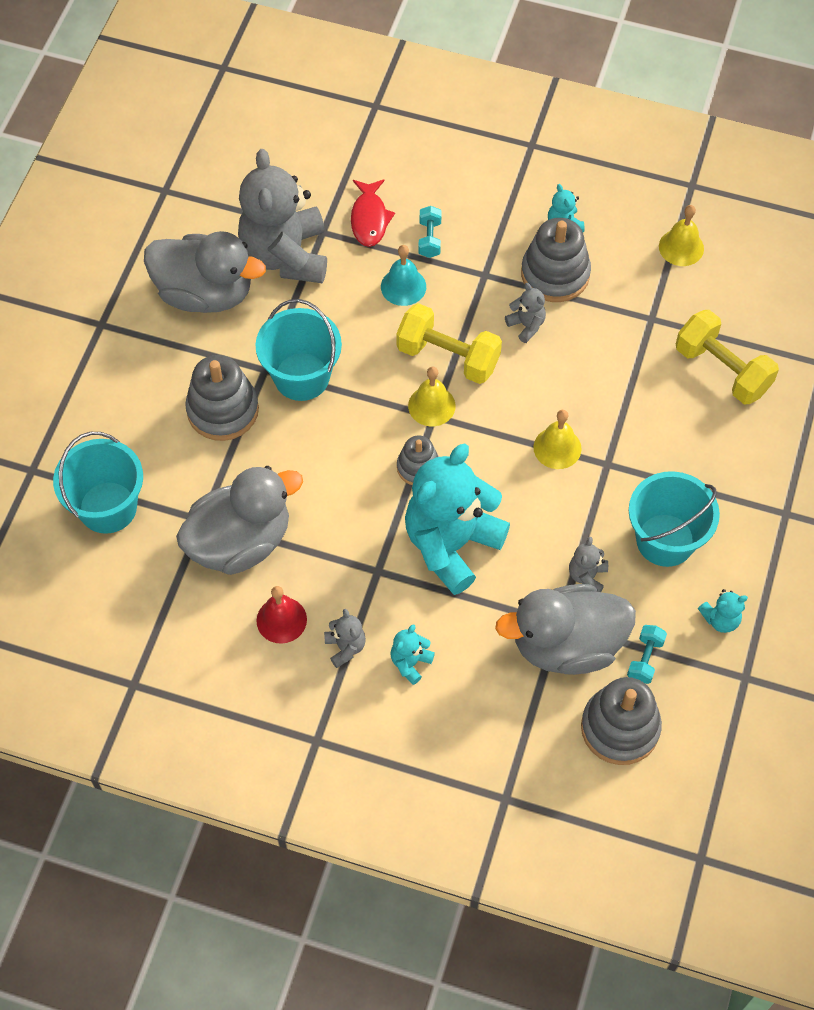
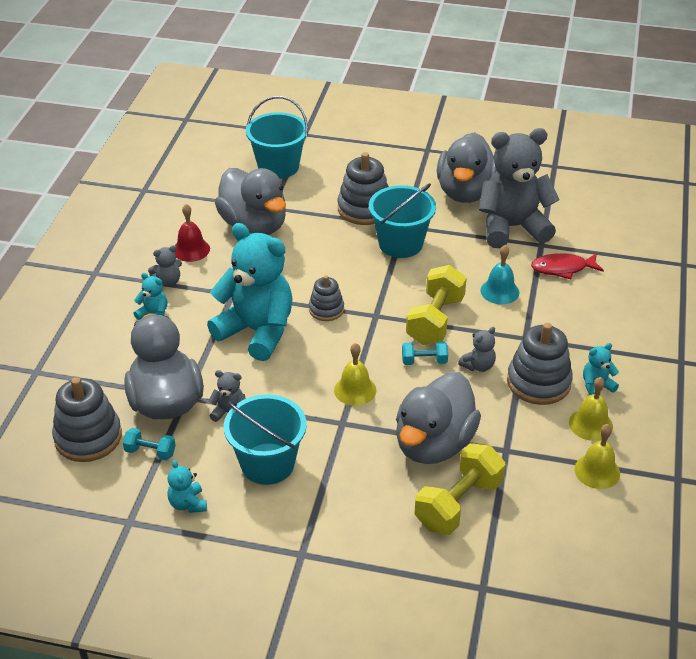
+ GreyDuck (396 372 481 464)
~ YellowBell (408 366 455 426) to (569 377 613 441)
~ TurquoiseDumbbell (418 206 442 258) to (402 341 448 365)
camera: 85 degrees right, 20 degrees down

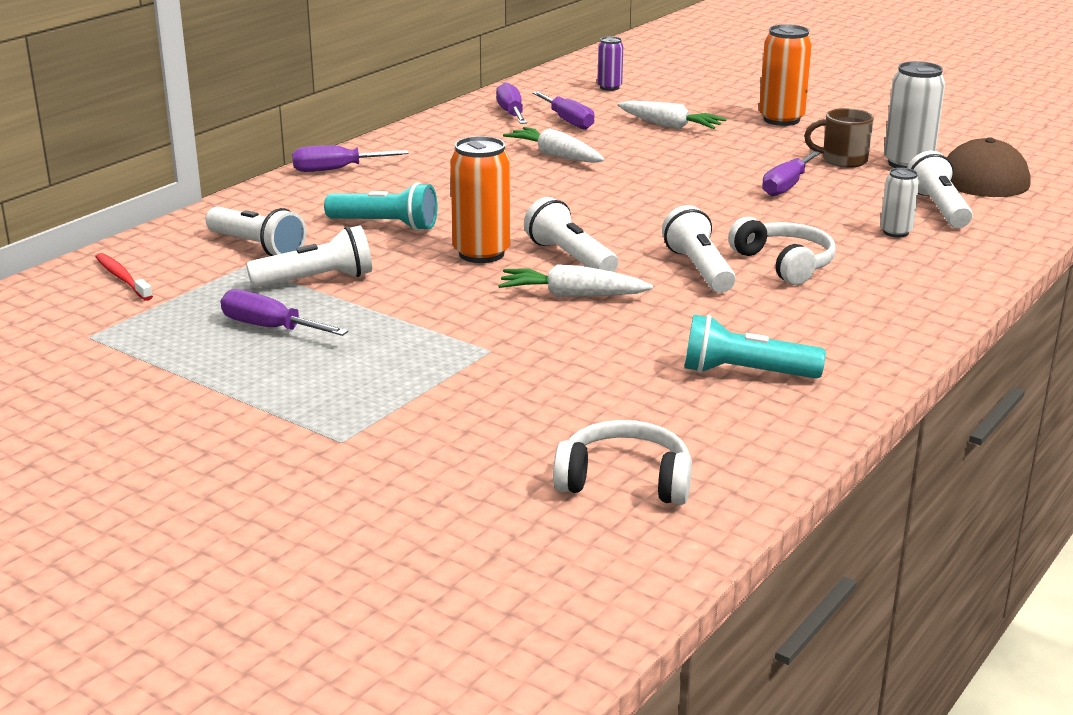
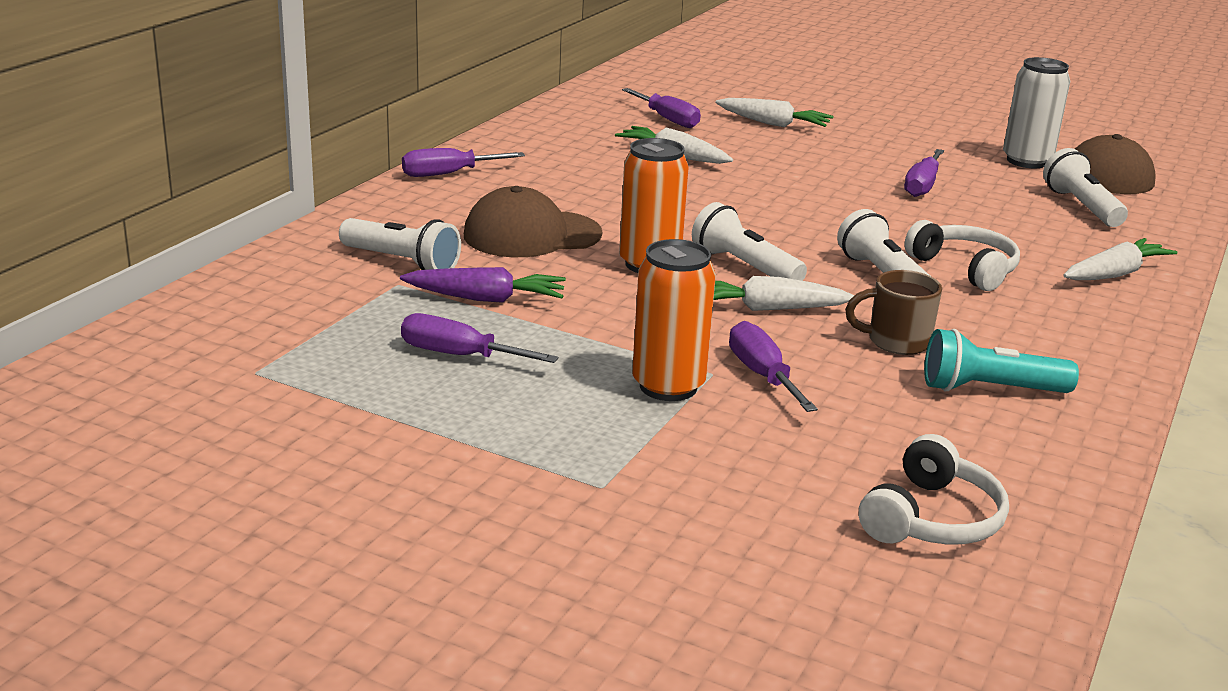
- RedToothbrush (95 253 153 301)
- PurpleCan (597 36 623 91)
- WhiteCan (880 168 919 237)
+ WhiteCarrot (1063 238 1177 280)
~ PurpleScrewdriver (496 82 527 124) to (729 321 818 412)
~ OrangeCan (759 24 812 126) to (632 239 716 401)
~ BrownMug (804 108 874 168) to (845 270 942 355)
~ WhiteFlashlight (246 225 372 288) to PurpleCarrot (400 267 566 303)
~ TurquoiseFlashlight (324 182 438 231) to BrownCap (464 186 602 257)
~ WhiteHeadphones (553 420 692 505) = (859 434 1009 545) 120 degrees clockwise
camera: 10 degrees left, 0 degrees up

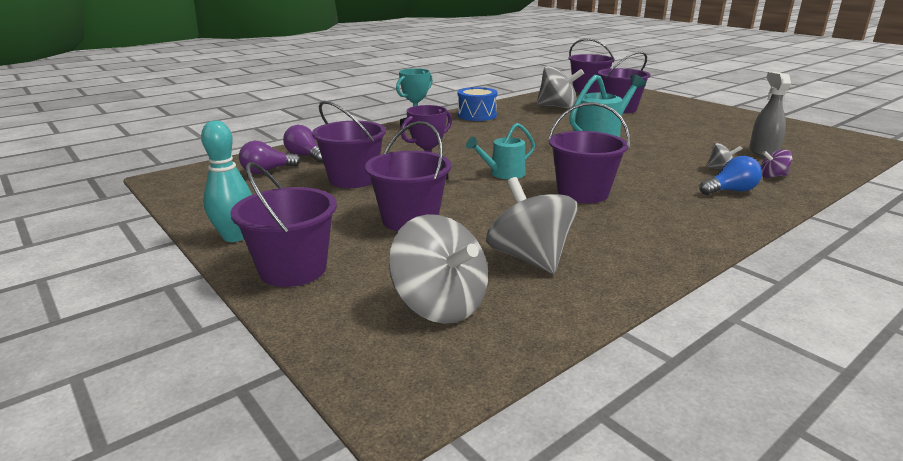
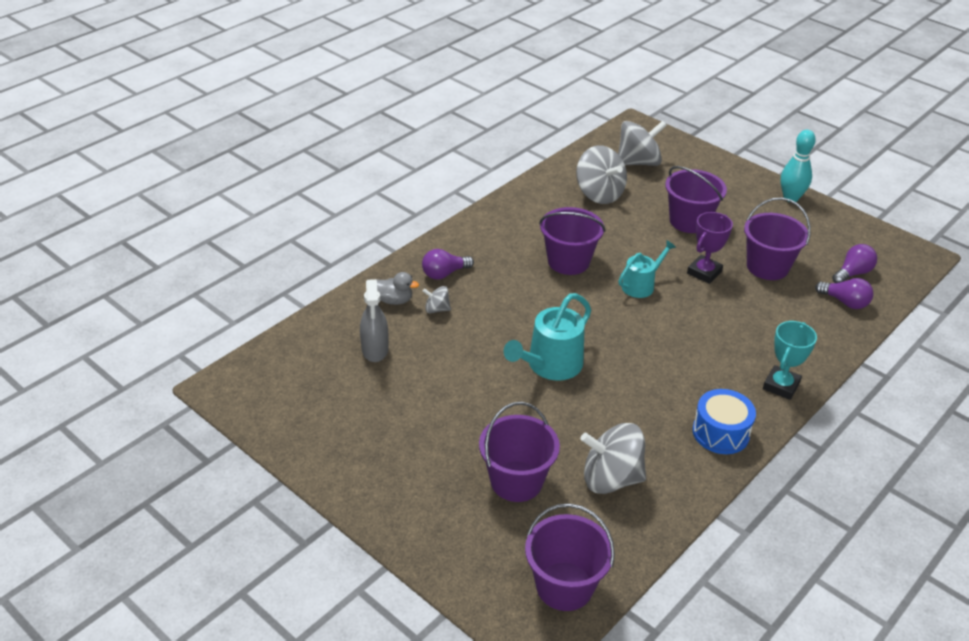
- PurpleBucket (230 162 337 287)
~ PurpleSpinningTop (760 149 793 178) to GreyDuck (377 272 419 305)
~ BlueLightBulb (699 156 762 195) to PurpleLightBulb (422 249 474 280)
~ GreySpinningTop (389 214 488 324) = (618 121 667 166) 120 degrees clockwise
camera: 170 degrees right, 15 degrees up

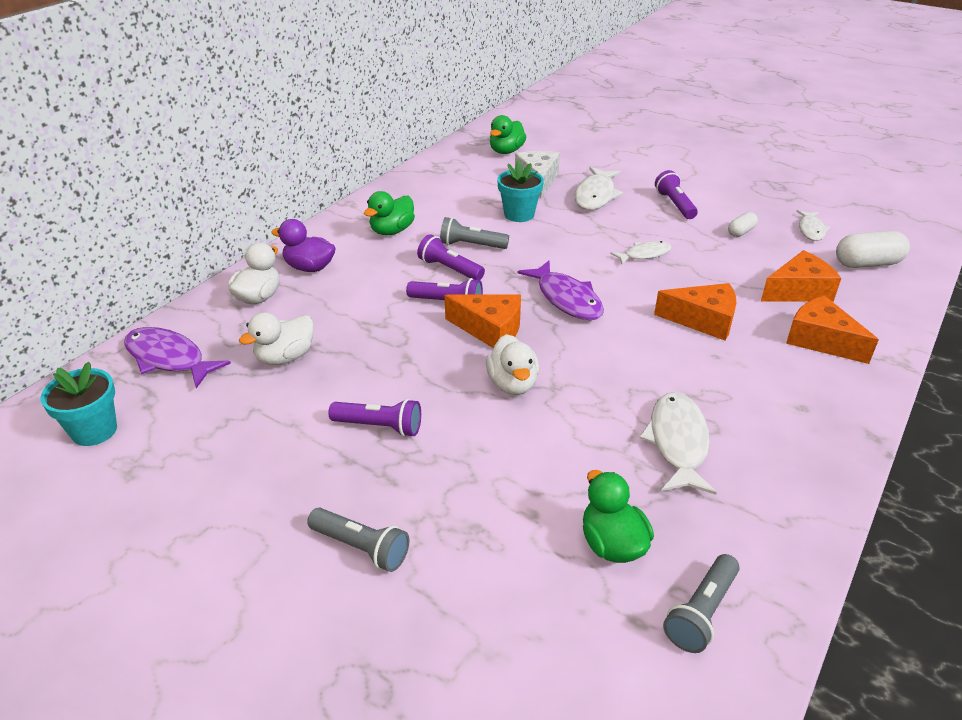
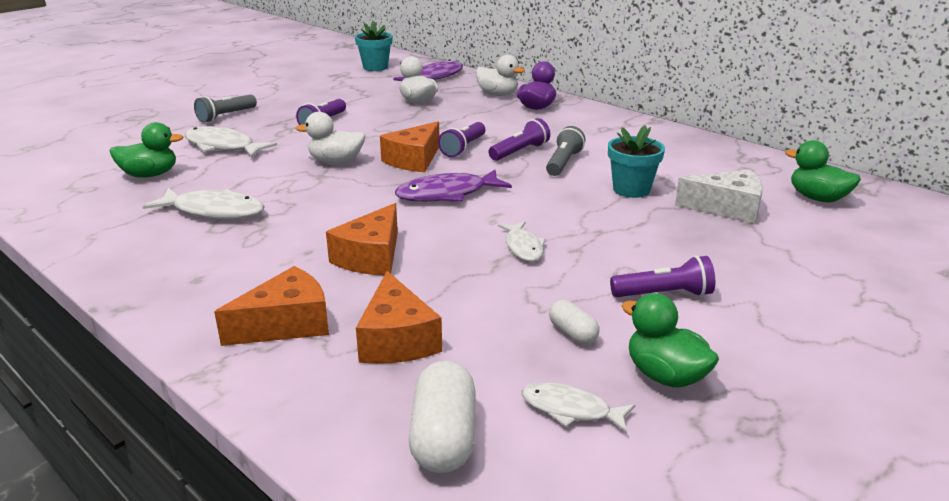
- GreyFlashlight (663 554 740 653)
~ GreenDuck (364 191 415 235) to (622 293 719 388)
~ WhiteFish (574 167 623 210) to (185 126 277 158)
camera: 100 degrees right, 10 degrees down

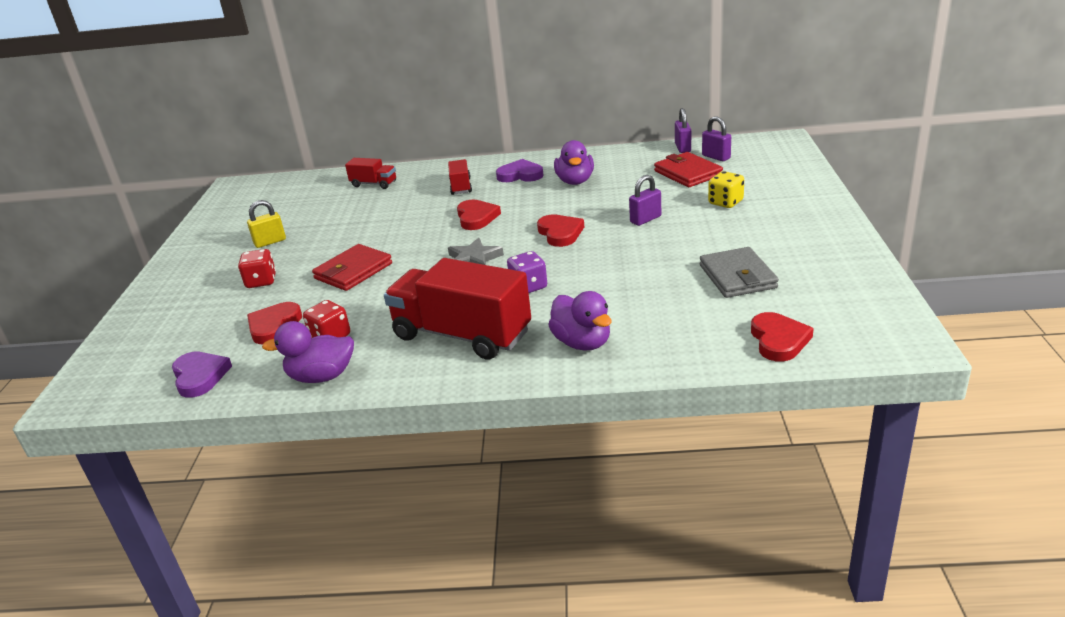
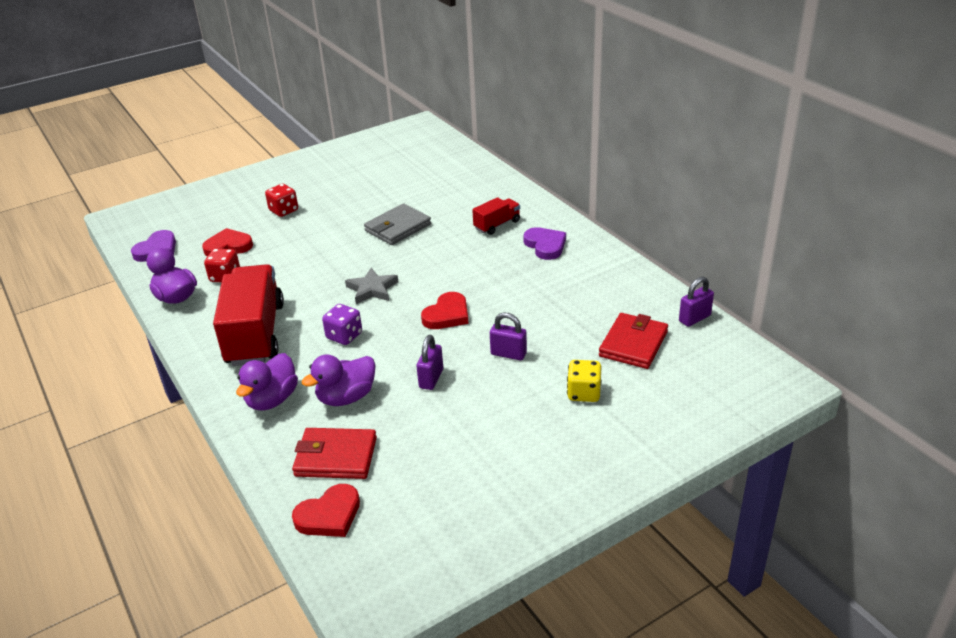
- YellowPadlock (247 200 286 248)
- RedTruck (345 158 396 189)
- RedHeart (457 200 501 230)
~ RedWallet (312 244 392 291) to (292 428 377 479)
~ PurpleDuck (554 140 594 185) to (301 354 376 406)
~ GreyWallet (700 247 779 298) to (364 204 431 245)
~ PurplePadlock (702 116 731 161) to (417 335 443 390)
camera: 55 degrees right, 5 degrees up

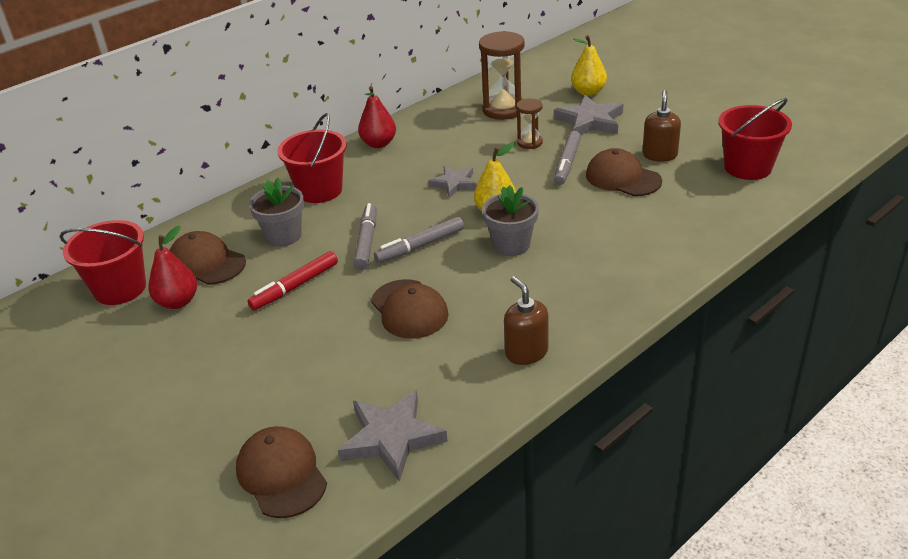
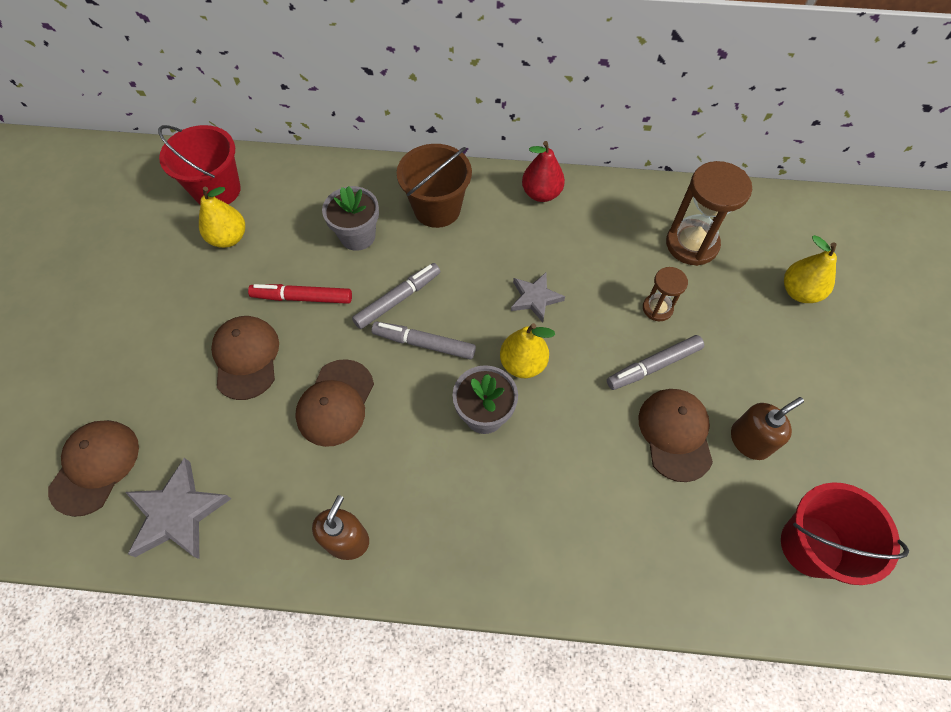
- GreyStar (554 95 623 135)
~ BrownCap (170 231 246 285) to (211 316 279 400)
~ RedPear (148 226 197 309) to YellowPear (199 187 245 248)
~ RedBucket (277 113 347 203) to BrownBucket (397 144 472 228)
camera: 45 degrees right, 25 degrees up

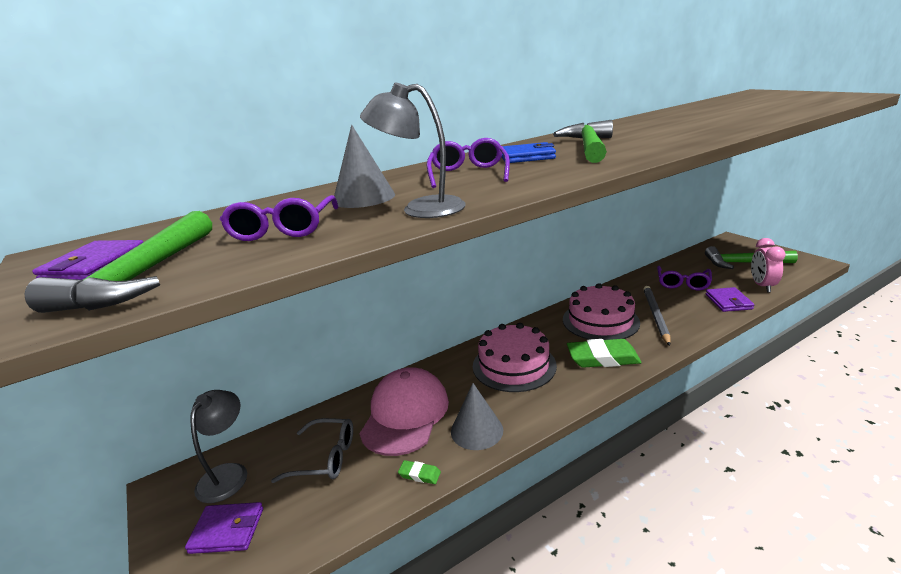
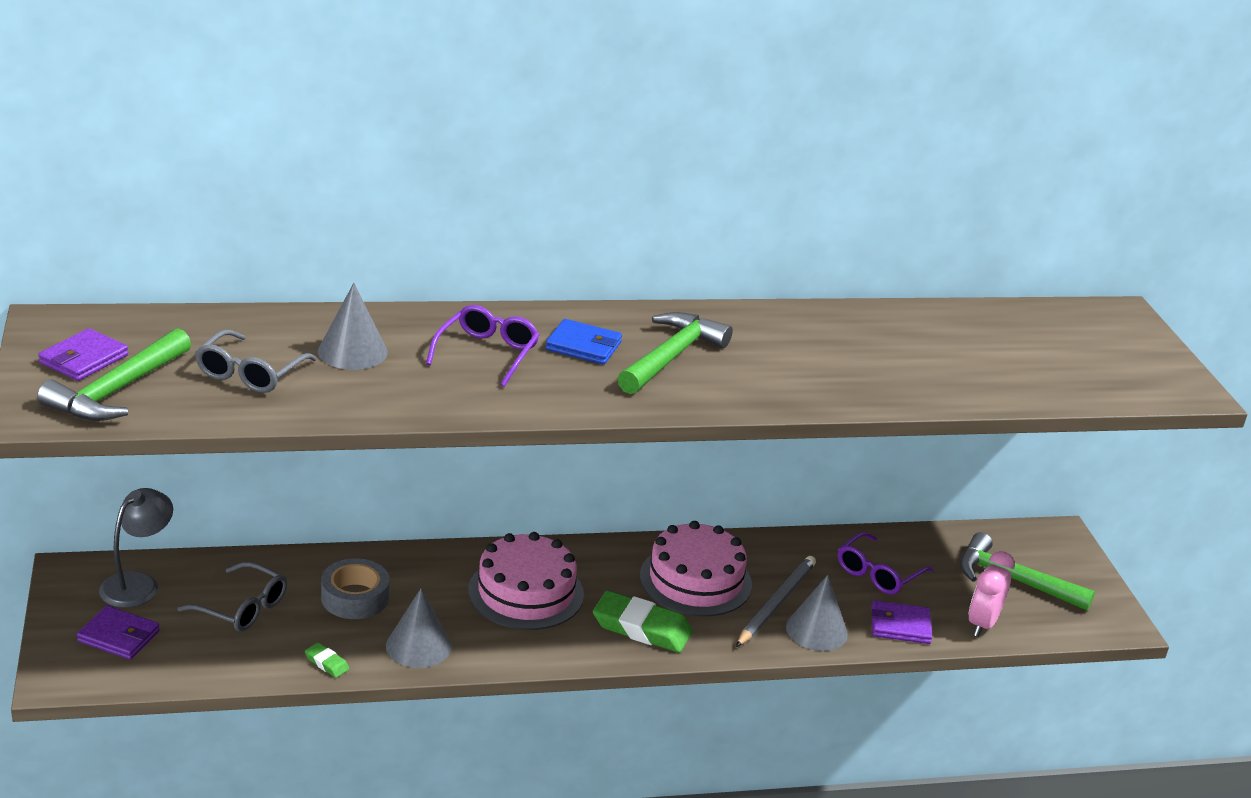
- GreyLamp (360 82 465 218)
+ GreyCone (786 575 848 651)
~ PinkCap (359 368 449 456) to GreyTape (321 558 389 619)
~ PurpleGlasses (220 195 338 241) to GreyGlasses (195 330 317 393)
~ PurpleWallet (706 287 754 312) = (871 600 932 644) 75 degrees clockwise
camera: 15 degrees right, 5 degrees up

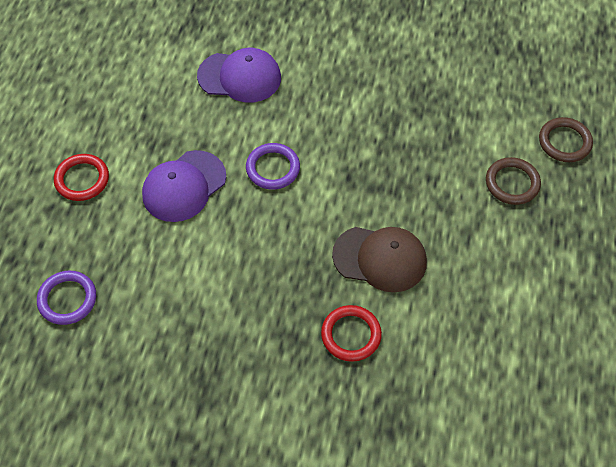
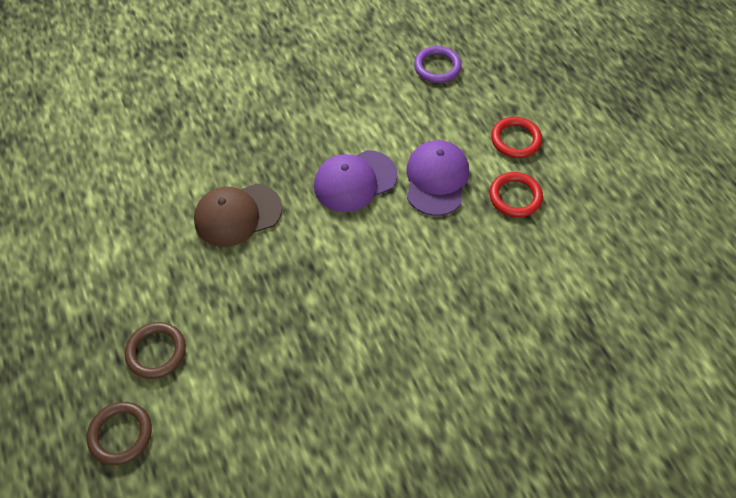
- PurpleRing (246 143 300 190)
~ PurpleCap (197 48 281 103) to (314 150 398 212)
~ RedRing (321 305 382 362) to (489 172 543 218)
camera: 145 degrees right, 0 degrees up

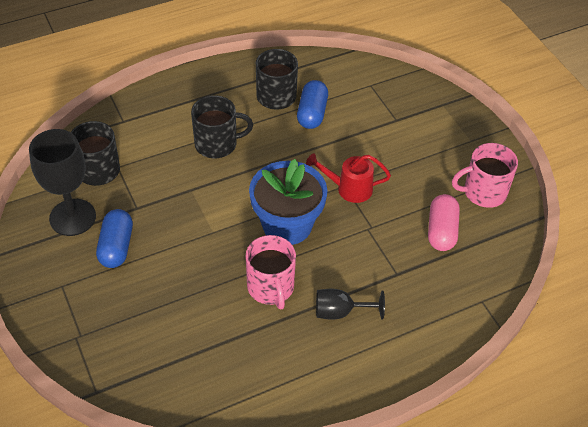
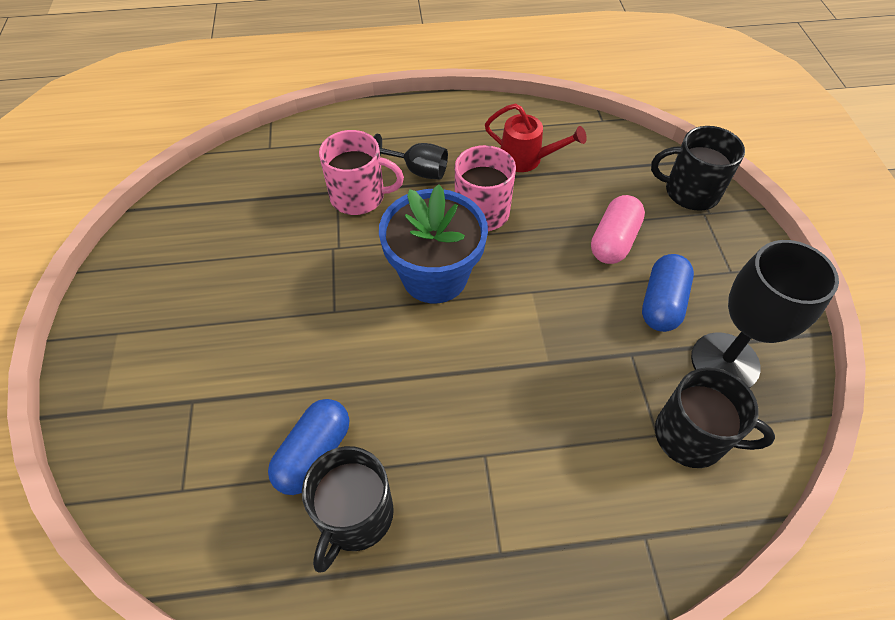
~ BlackMug (191 95 253 158) to (651 126 745 211)
~ RedWateringCan (306 153 391 203) to (485 104 587 172)
~ PinkCapsule (428 194 460 251) to (591 195 645 264)
~ PinkMug (452 143 518 208) to (319 130 404 215)
camera: 160 degrees left, 5 degrees up

